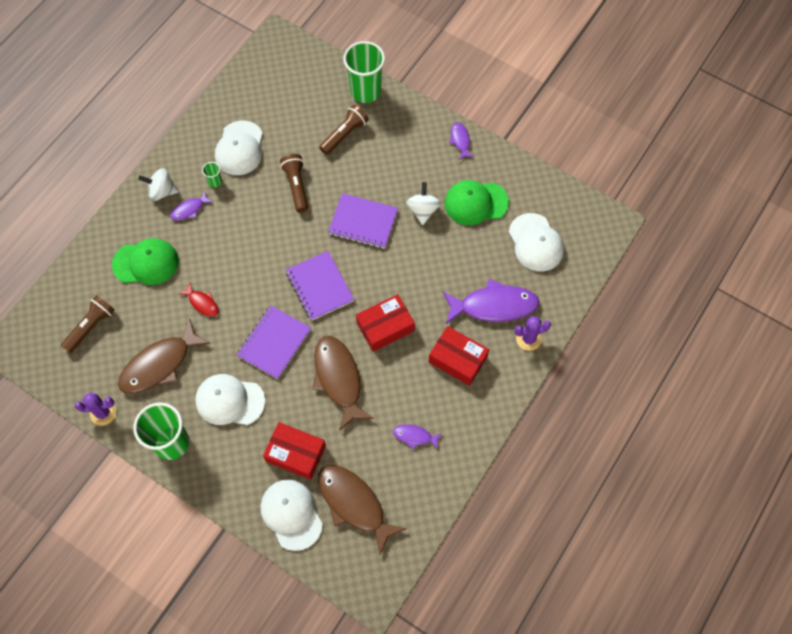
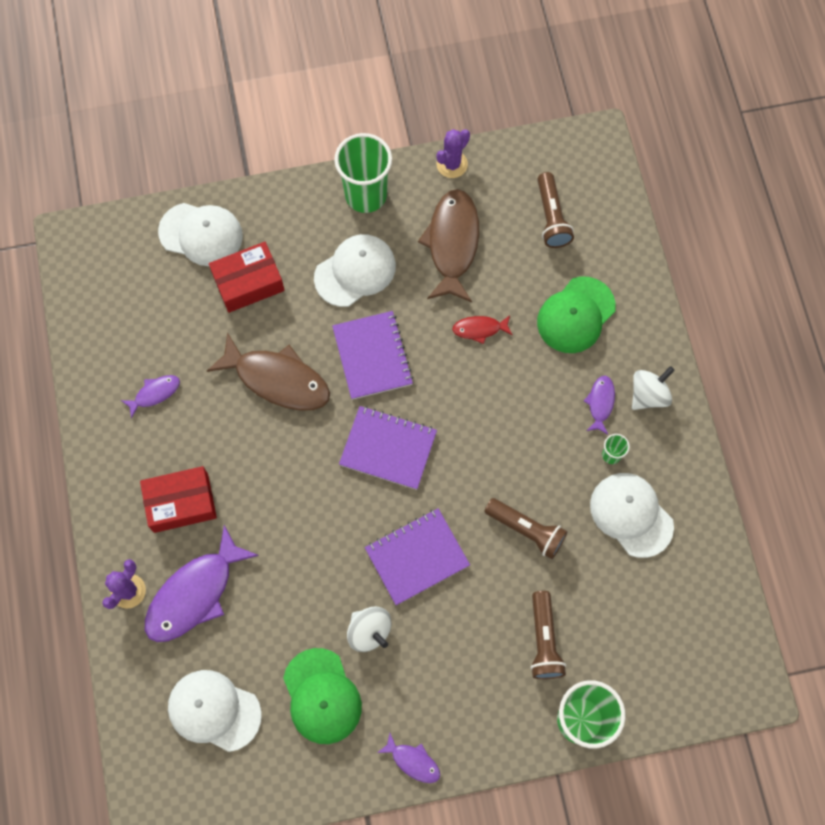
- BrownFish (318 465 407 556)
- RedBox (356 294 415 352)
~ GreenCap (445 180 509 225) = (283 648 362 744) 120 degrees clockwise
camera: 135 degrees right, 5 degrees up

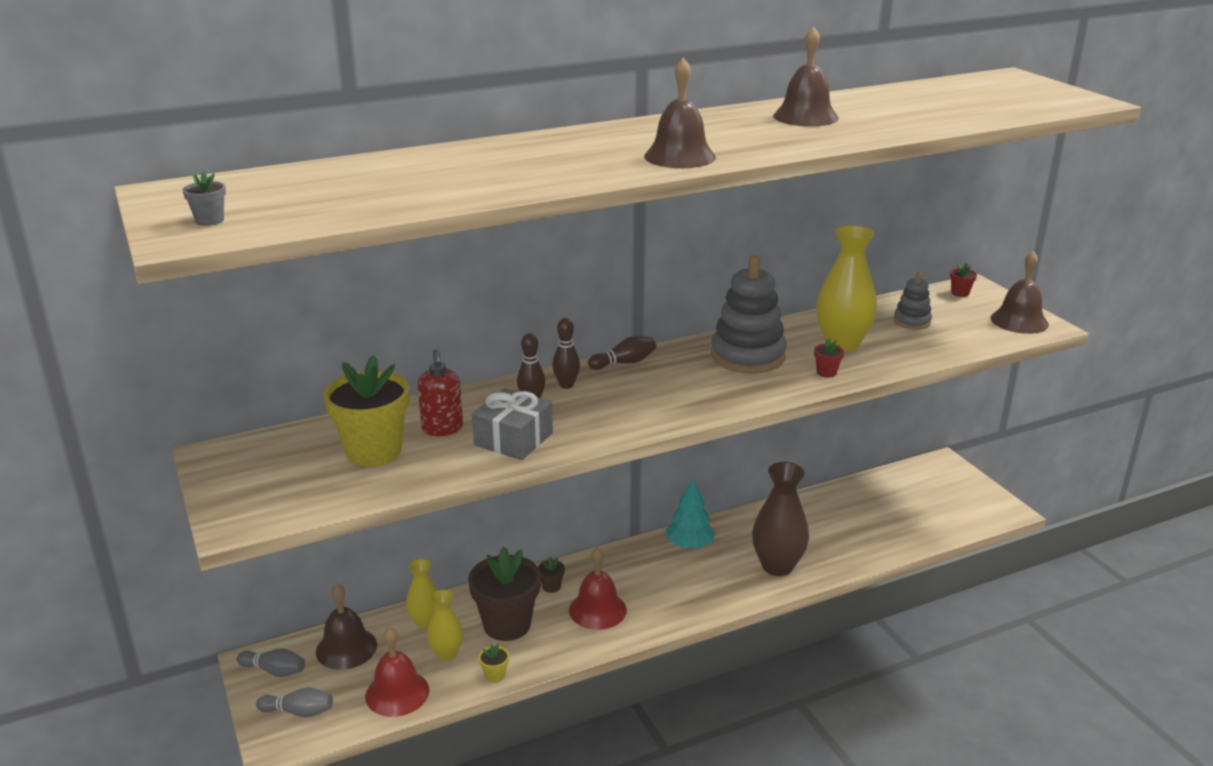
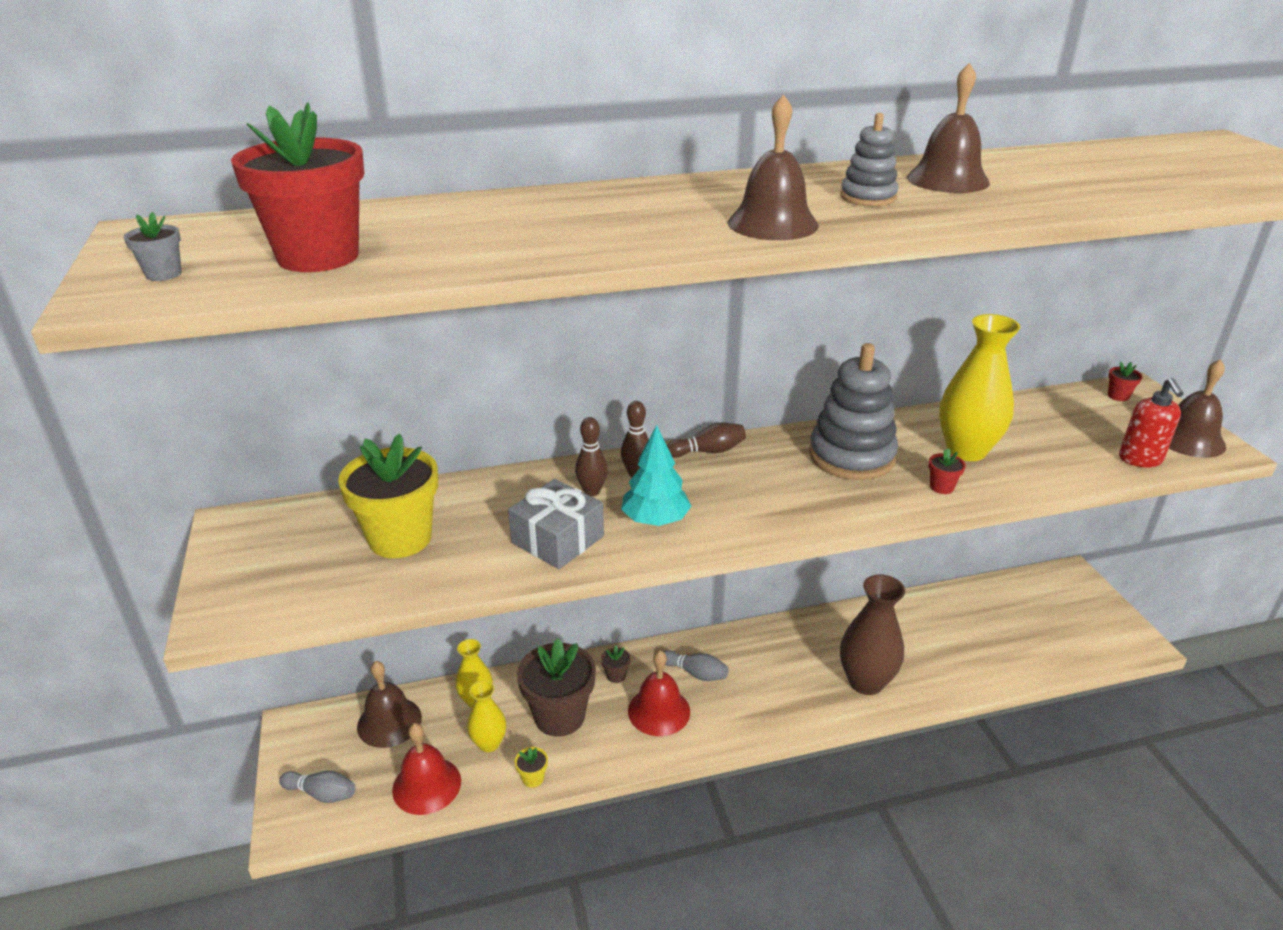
+ RedFlowerPot (231 102 364 272)
~ GreyBowlingPin (237 649 305 677) to (663 650 729 681)
~ RedSoapDispenser (417 349 463 436) to (1119 378 1184 468)
~ TurquoiseTree (666 479 715 548) to (621 425 691 526)
~ GreyStackingToy (894 272 932 330) to (840 113 898 206)
camera: 10 degrees right, 5 degrees up

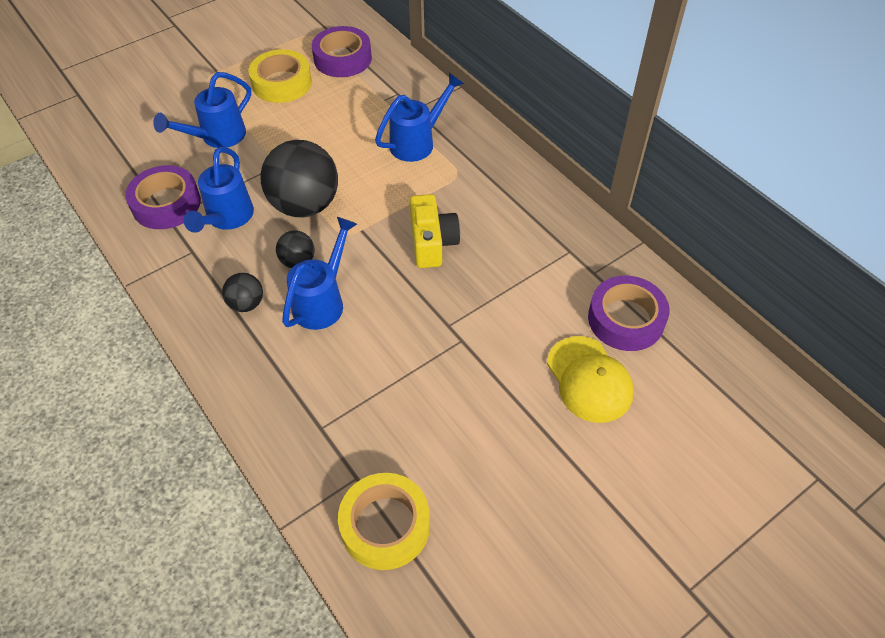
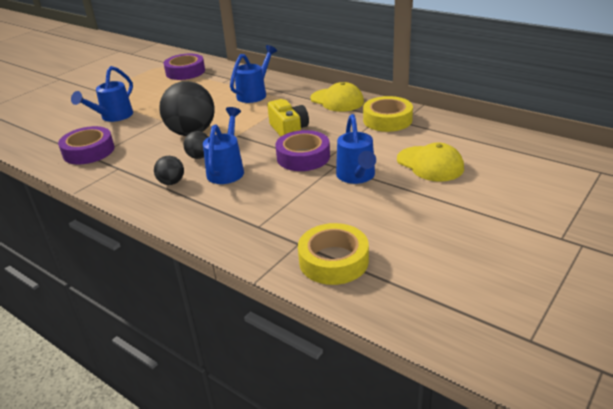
+ YellowCap (310 82 364 112)
~ BlueWateringCan (183 147 254 233) to (336 114 376 184)
~ YellowTape (248 49 312 103) to (363 96 413 132)
~ PurpleTape (588 276 670 351) to (275 130 330 171)
camera: 15 degrees left, 20 degrees down

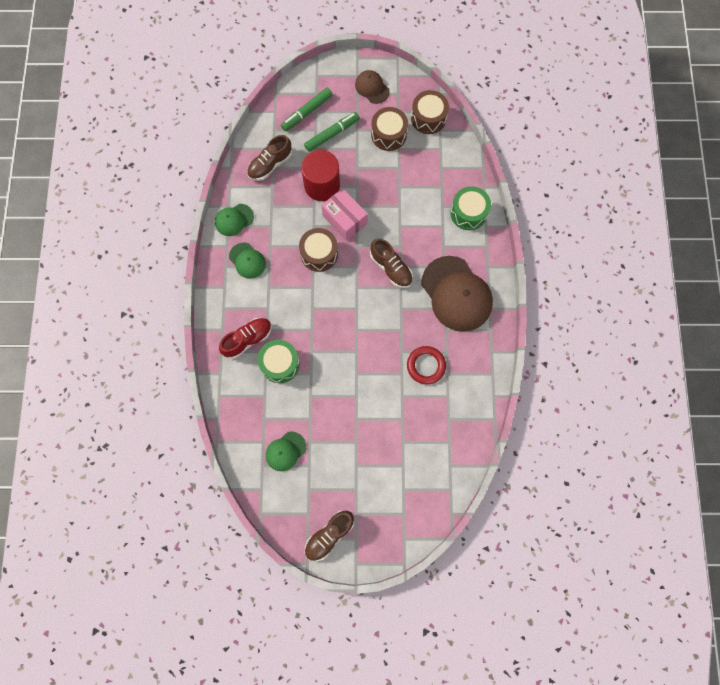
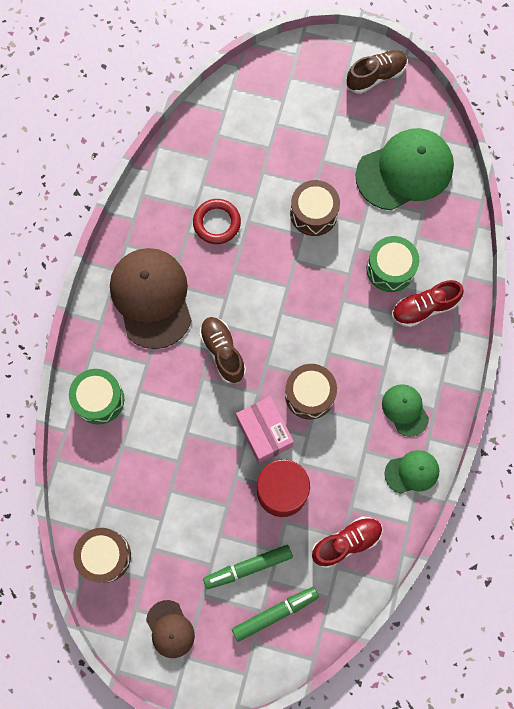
~ BrownDrum (371 107 408 151) to (290 180 340 236)
~ BrownShoe (247 135 292 181) to RedShoe (312 517 383 568)
~ GreenCap (266 431 306 471) = (355 128 454 210) x1.98
camera: 165 degrees left, 0 degrees up

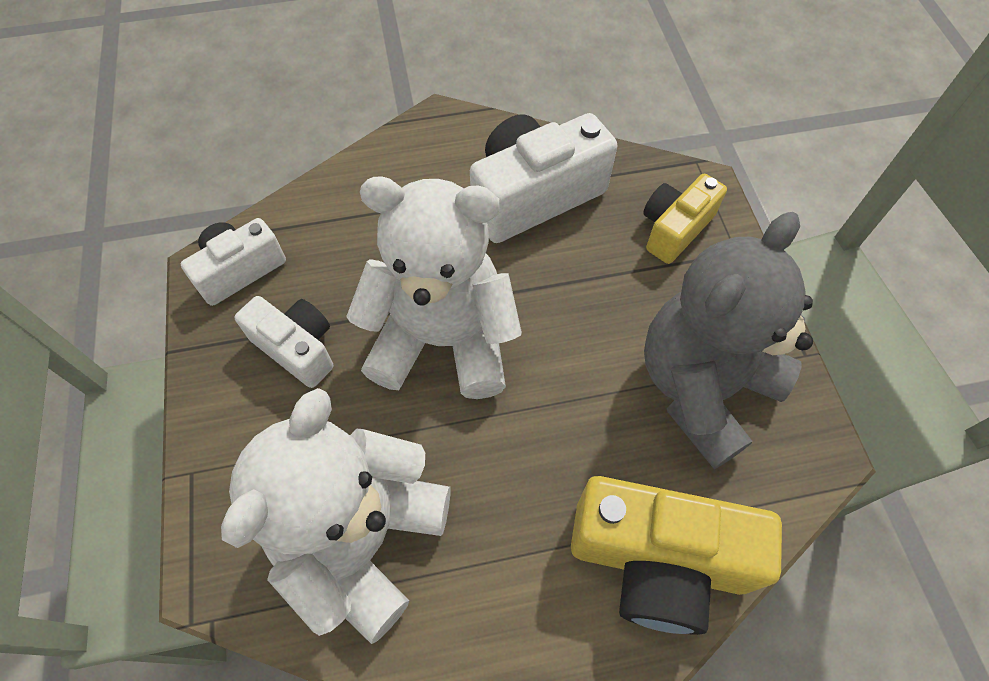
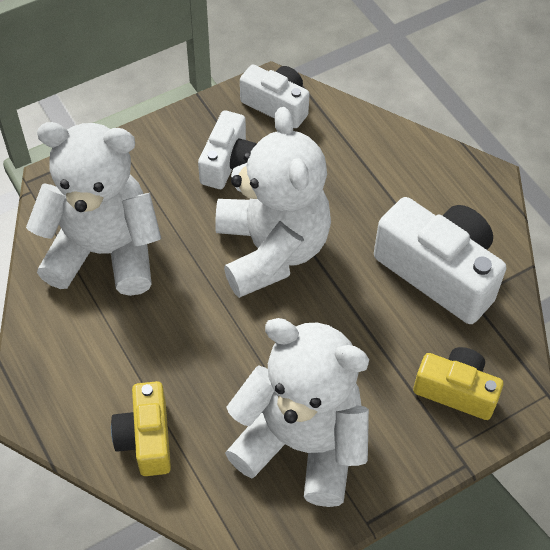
~ GreyTeddyBear (644 212 813 469) to WhiteTeddyBear (225 318 369 507)
~ YellowCamera (571 476 782 635) = (111 381 171 476) x0.60
camera: 70 degrees right, 5 degrees down

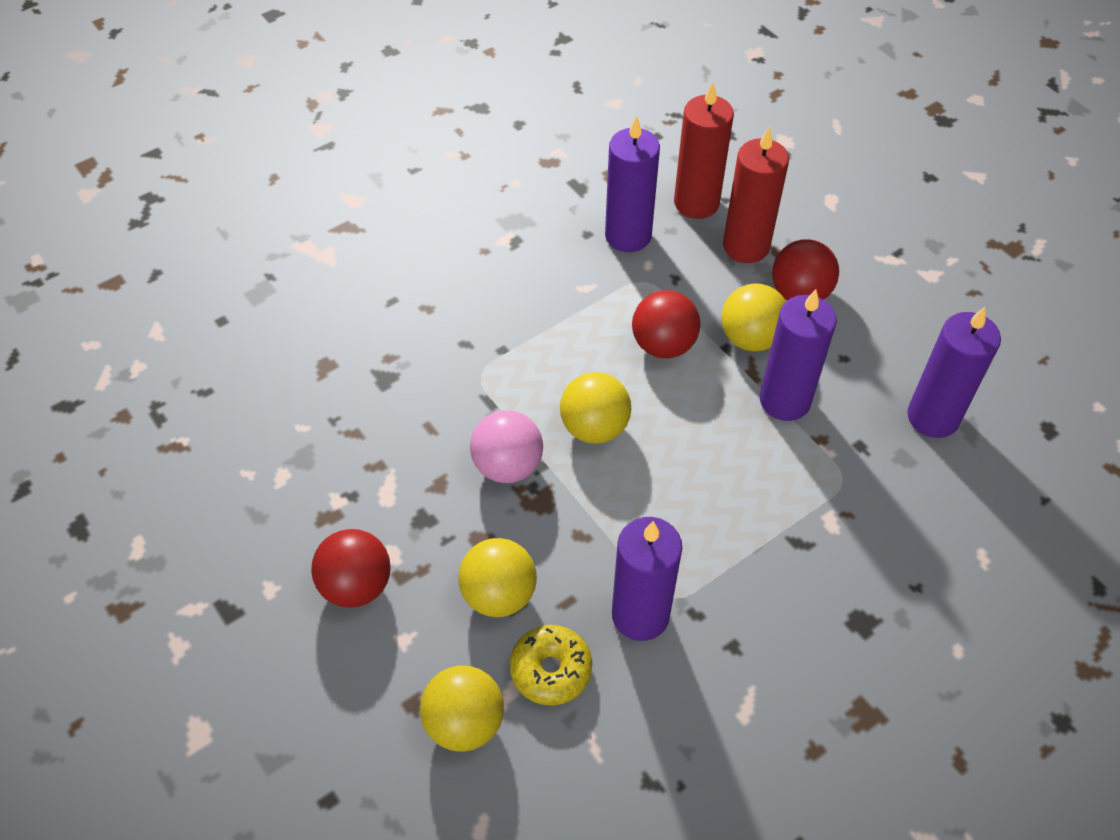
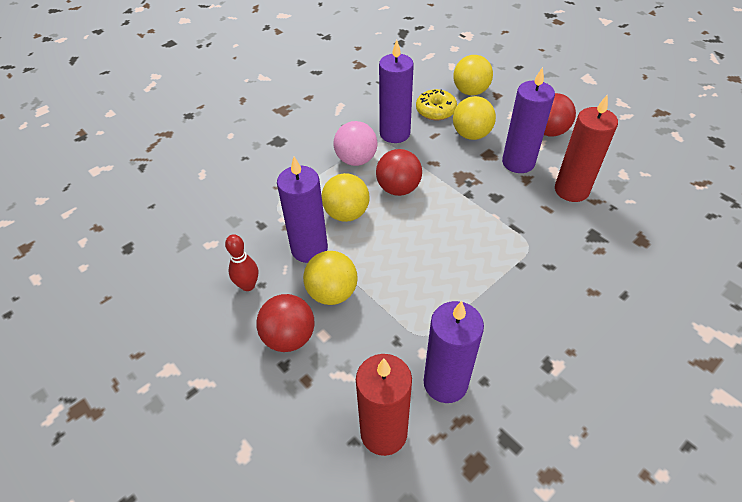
+ RedBowlingPin (225 234 258 291)
~ PinkBall (470 410 543 483) to (333 121 378 166)
~ YellowBall (560 372 631 444) to (321 173 370 222)
~ RedBall (632 290 700 358) to (376 149 422 196)
~ RedCandle (723 128 789 263) to (555 95 618 202)
~ PurpleCandle (907 307 1001 438) to (502 67 555 173)
camera: 175 degrees right, 5 degrees down

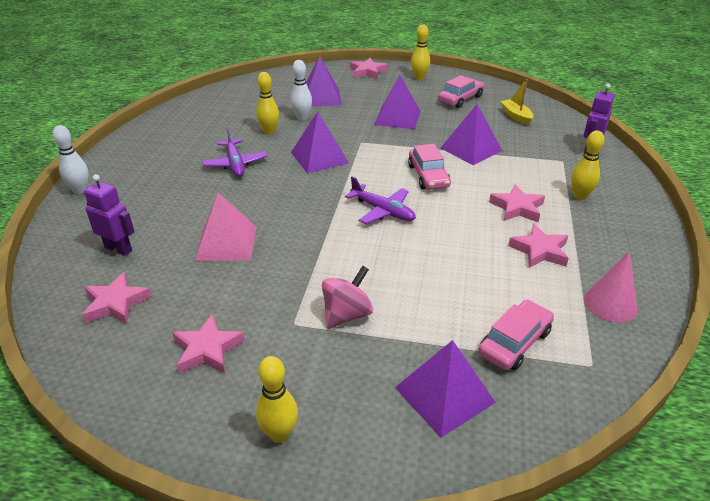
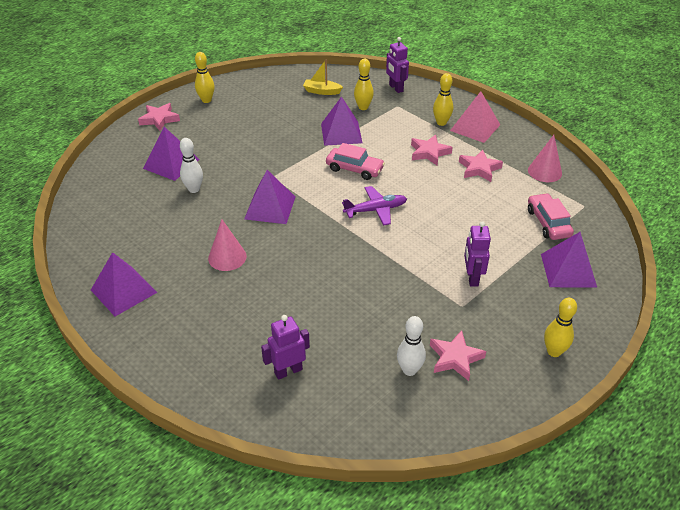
- PinkStar (82 272 152 324)
- PinkCar (438 75 484 108)
~ WhiteBowlingPin (53 125 89 194) to (397 316 426 376)
~ PinkPyramid (195 193 256 261) to (450 91 500 143)
~ YellowBowlingPin (256 72 279 134) to (354 59 374 110)
~ PurplePyramid (374 75 420 129) to (91 252 158 316)
~ PurplePlane (202 128 267 177) to PinkCone (208 219 247 271)
~ PinkSpinningTop (322 266 373 329) to PurpleRobot (464 221 491 287)
camera: 55 degrees left, 5 degrees up

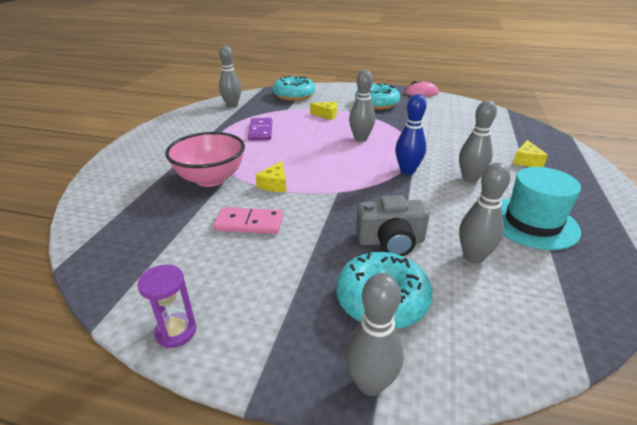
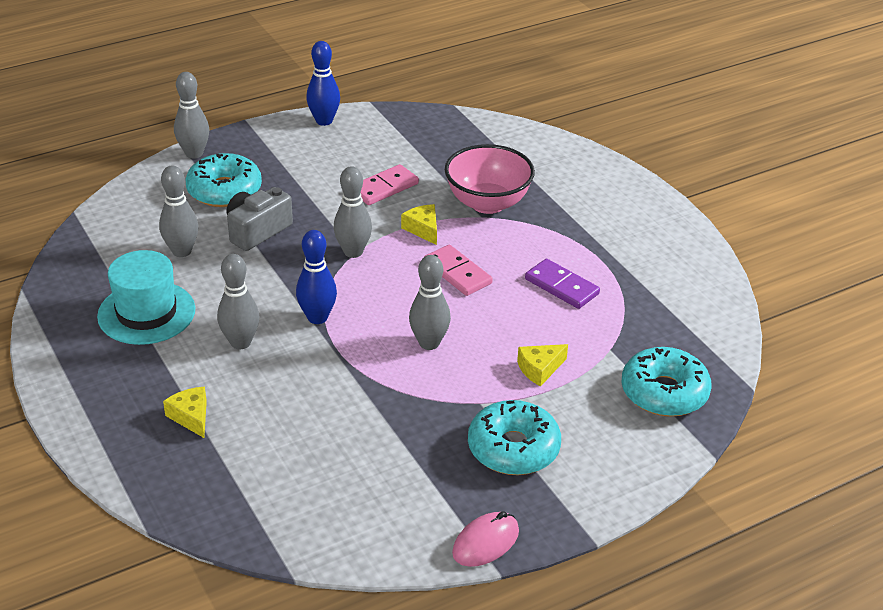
+ PinkDomino (424 245 493 296)
~ GreyBowlingPin (219 46 241 108) to (334 166 372 258)
~ PurpleHourglass (137 265 196 348) to BlueBowlingPin (306 41 340 126)
camera: 135 degrees right, 5 degrees up

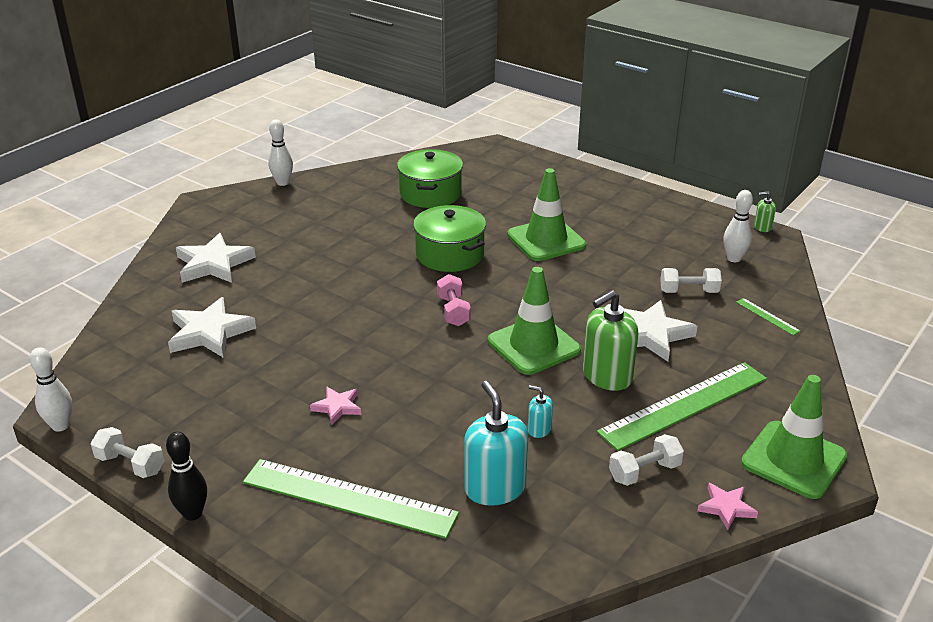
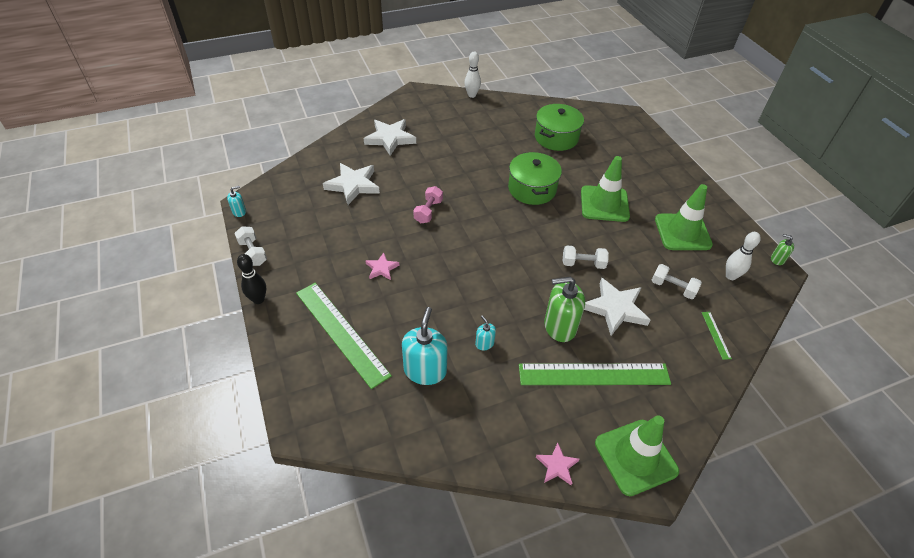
~ PinkDumbbell (437 274 471 326) to (413 186 443 223)
~ GreenTrafficCone (488 267 581 375) to (655 184 713 250)
~ WhiteDumbbell (609 434 684 486) to (563 245 609 269)
~ WhiteBowlingPin (30 347 72 432) to TurquoiseSoapDispenser (227 186 246 217)
camera: 30 degrees right, 15 degrees up

